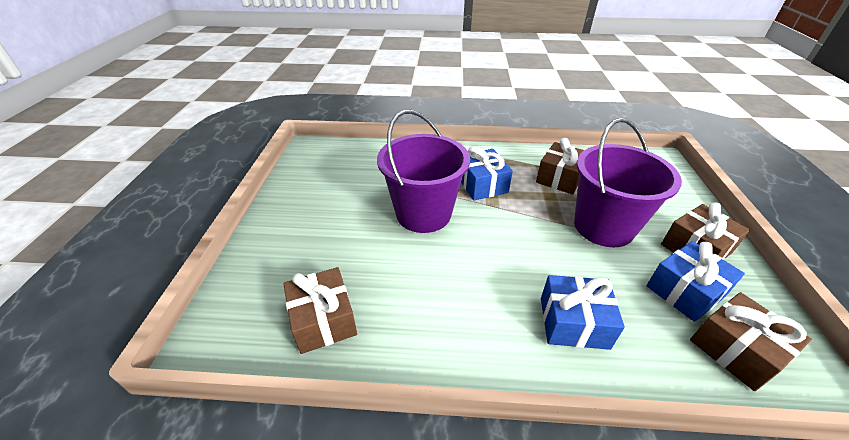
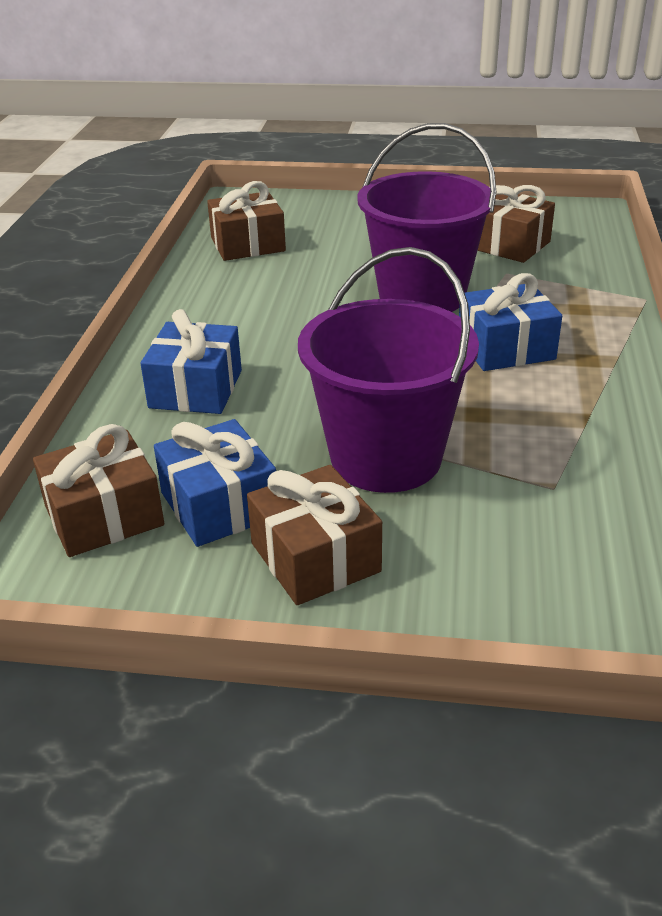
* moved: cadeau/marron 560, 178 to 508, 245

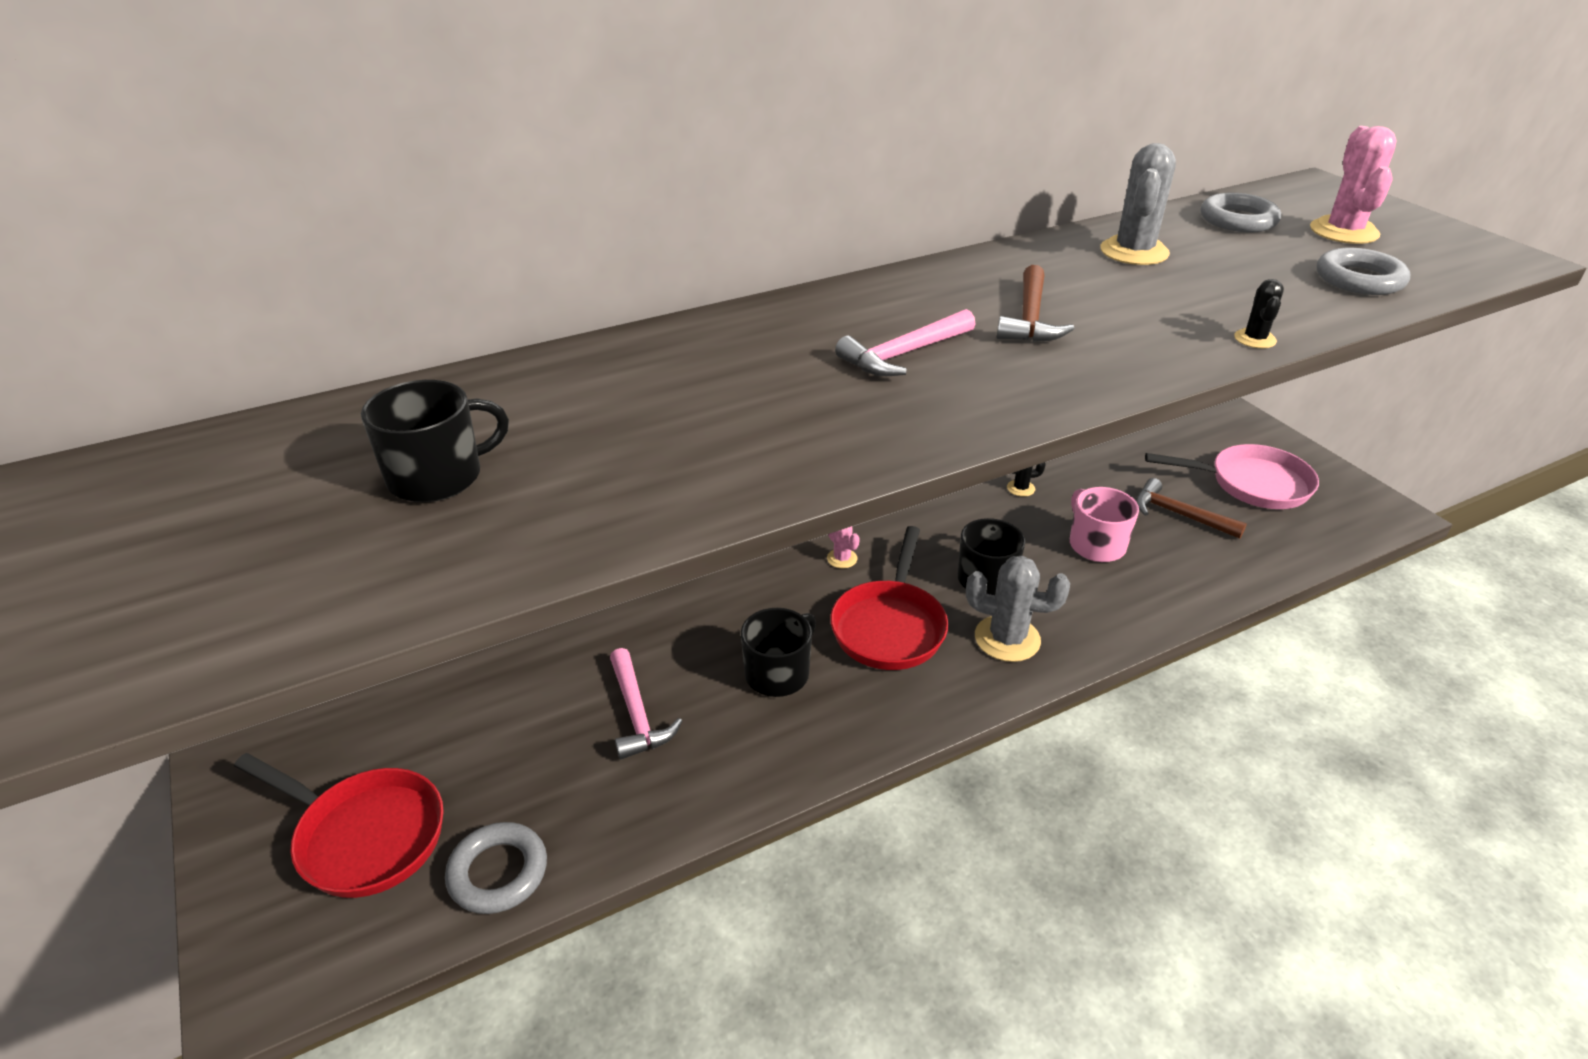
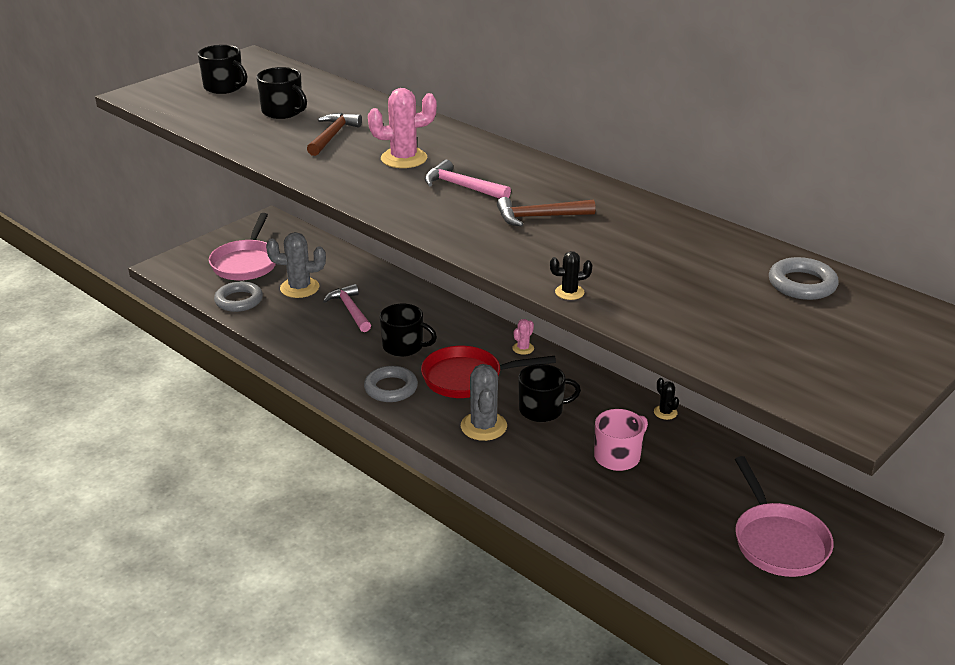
* added: tasse/noir 224, 87
* recoloured: poêle/rouge 365, 836 to poêle/rose 246, 263
* moved: cactus/gris 1134, 252 to 299, 288
* moved: marteau/marron 1179, 515 to 332, 136
* turned: marteau/rose 637, 714 = 350, 310 105 degrees clockwise
* moved: anneau/gris 1359, 279 to 391, 388
* moved: cactus/rose 1344, 231 to 404, 158

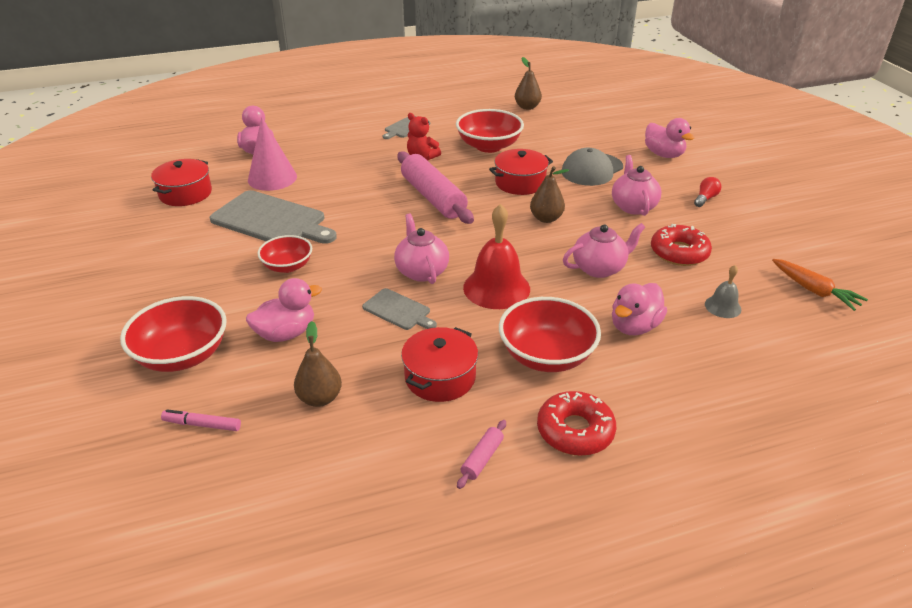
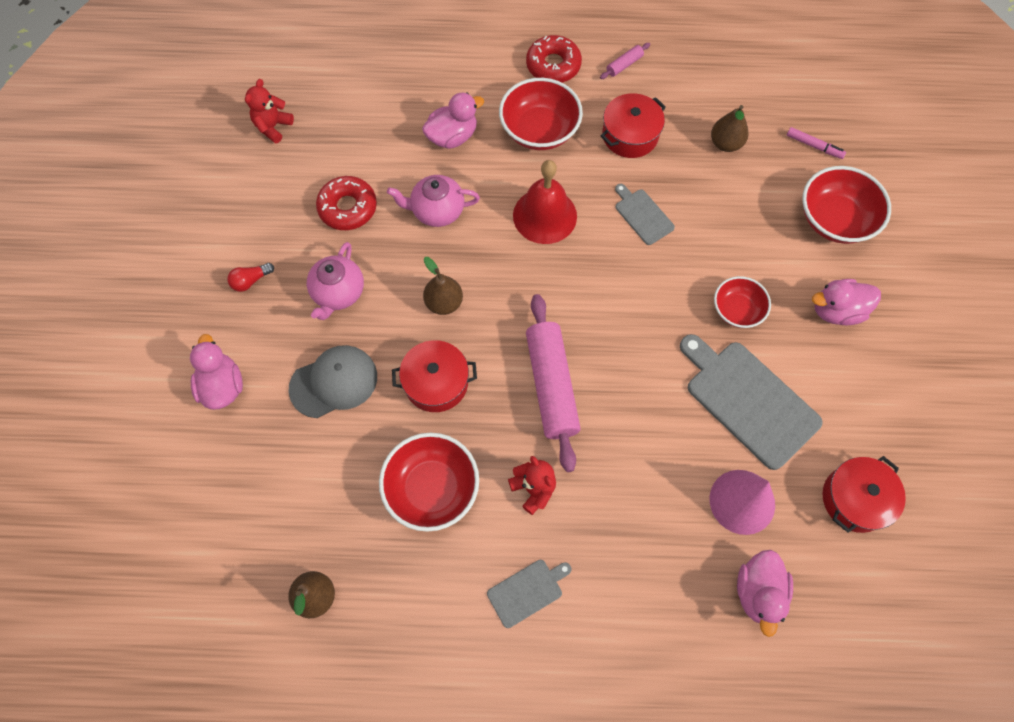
* replaced: carotte/orange 814, 290 to ours en peluche/rouge 273, 127
* moved: canard/rose 286, 333 to 836, 311
* removed: théière/rose 421, 271
* removed: cloche/gris 723, 306

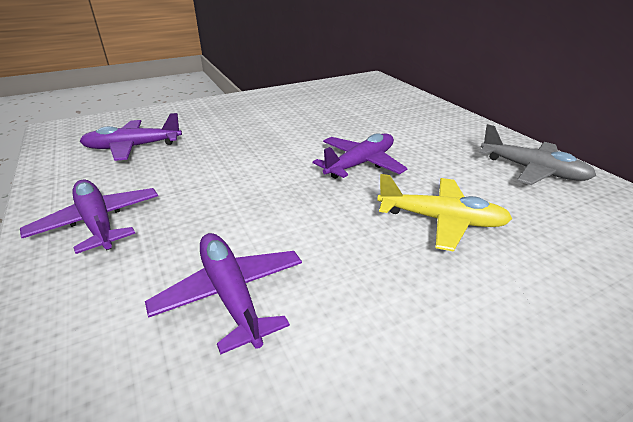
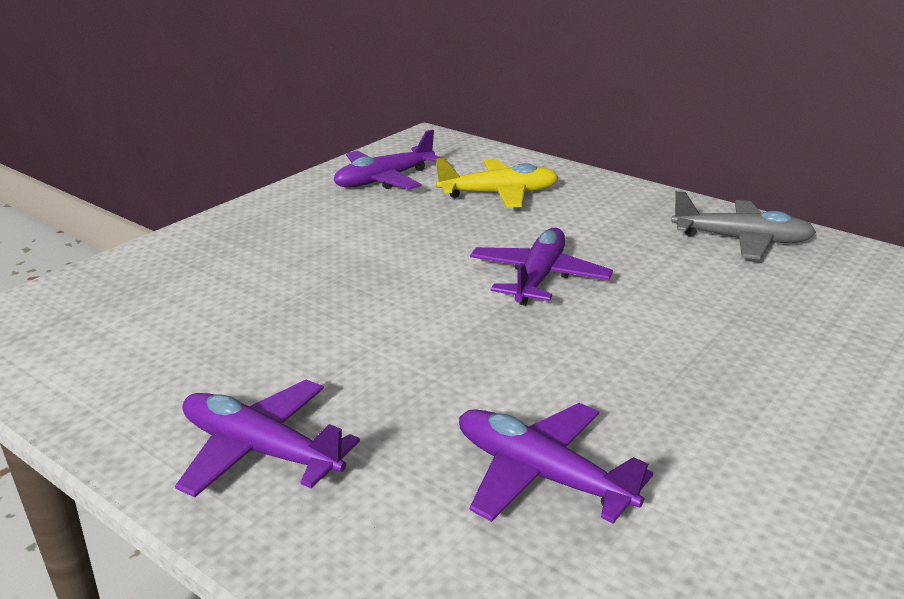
* moved: avion/violet 133, 147 to 384, 180
* moved: avion/jaune 441, 220 to 499, 194

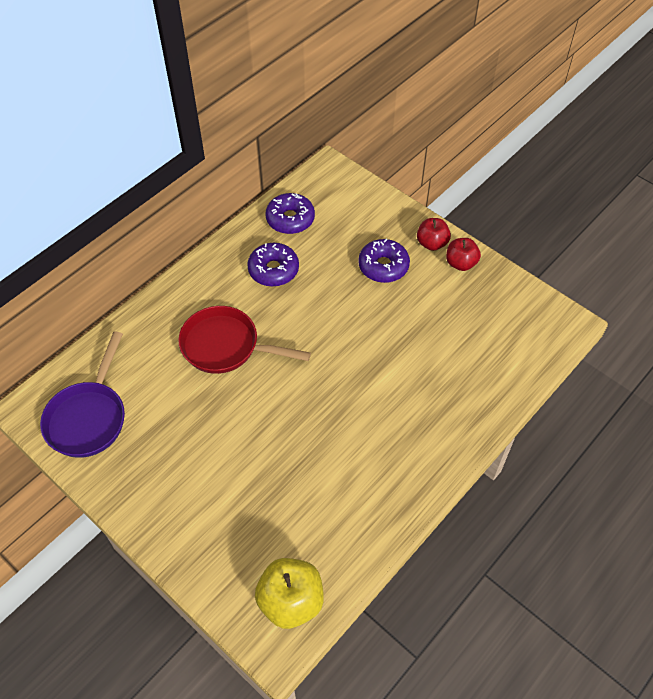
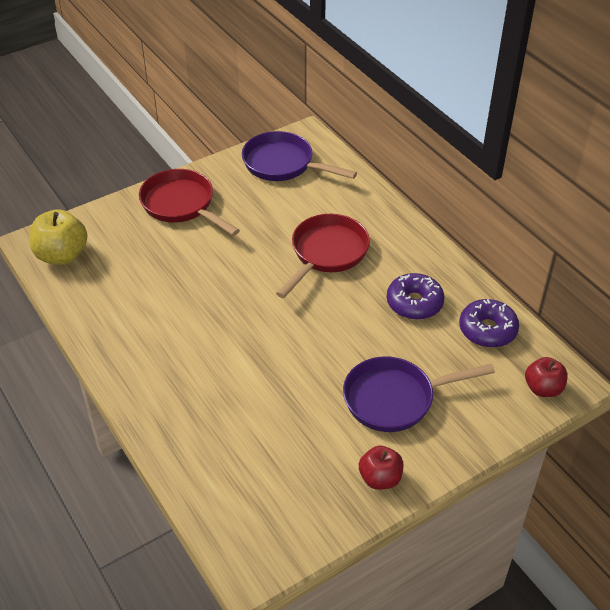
* added: poêle/rouge 181, 205
* replaced: beignet/violet 383, 266 to poêle/violet 395, 399
* moved: pomme/rouge 432, 243 to 543, 388

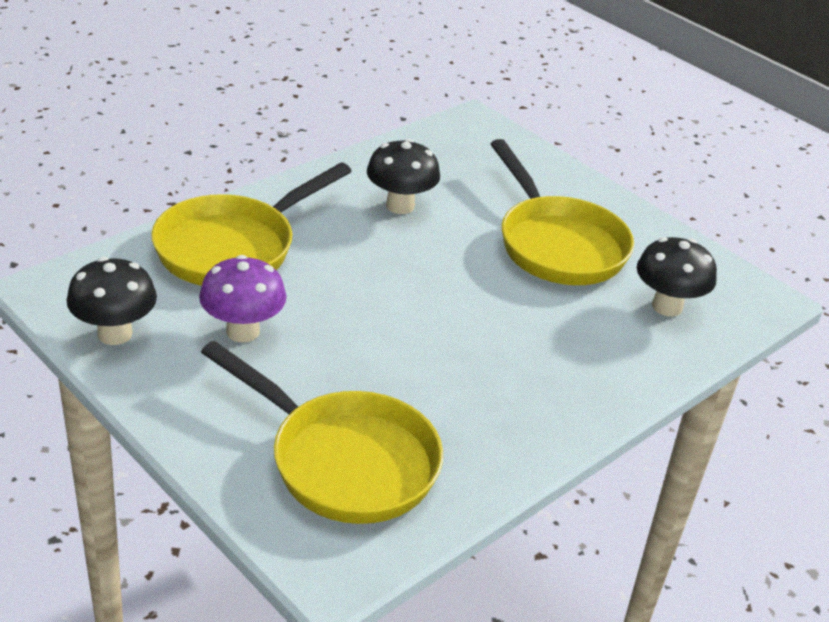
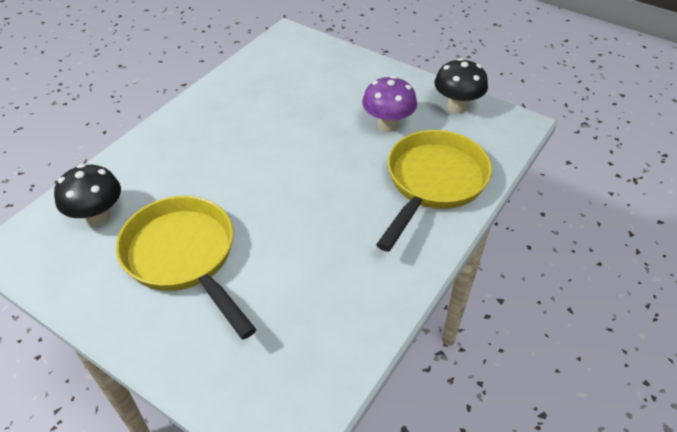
* removed: poêle/jaune 344, 461
* removed: champignon/noir 400, 206

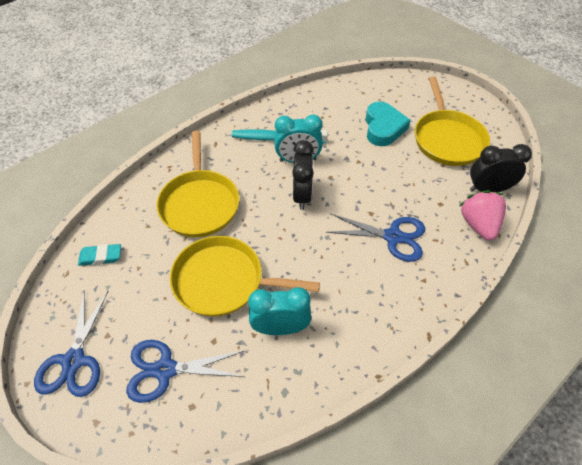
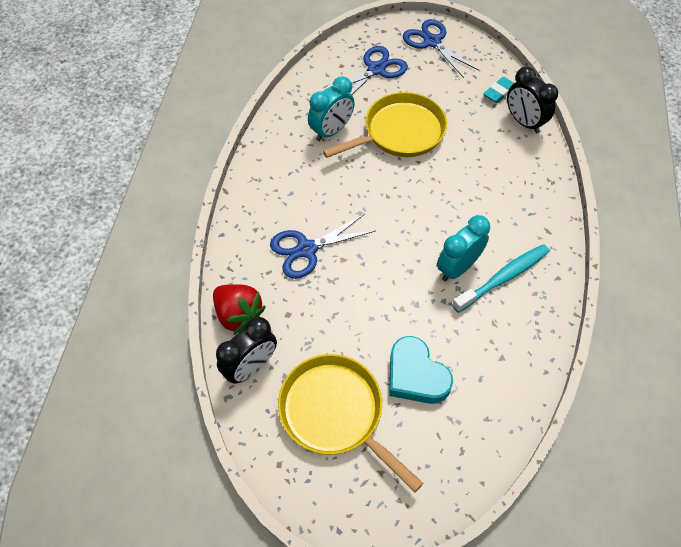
* recoloured: fraise/rose 478, 224 to fraise/rouge 239, 315
* moved: réveil/noir 302, 195 to 523, 122
* removed: poêle/jaune 200, 204

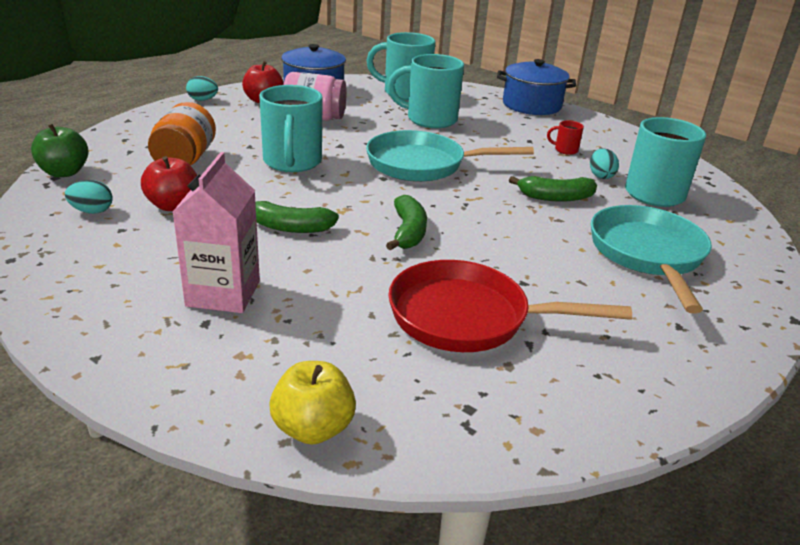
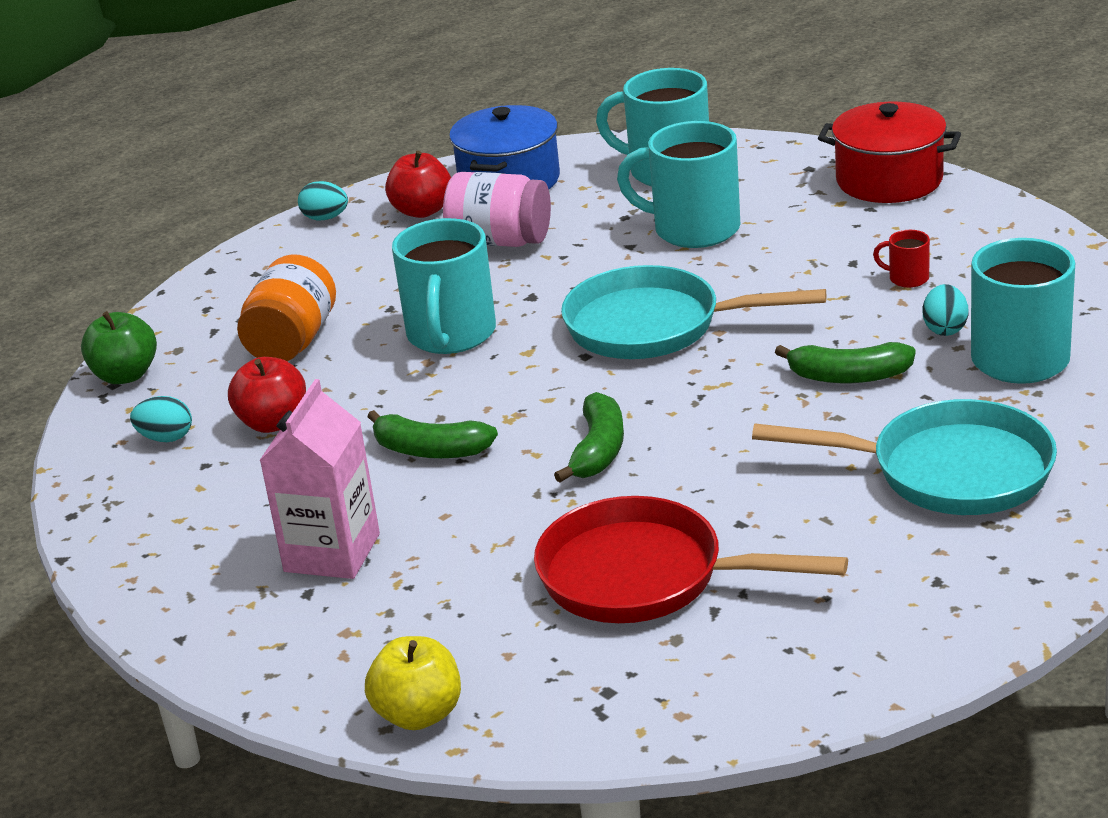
* turned: poêle/turquoise 647, 254 = 949, 471 90 degrees clockwise
* recoloured: marmite/bleu 531, 105 to marmite/rouge 889, 180

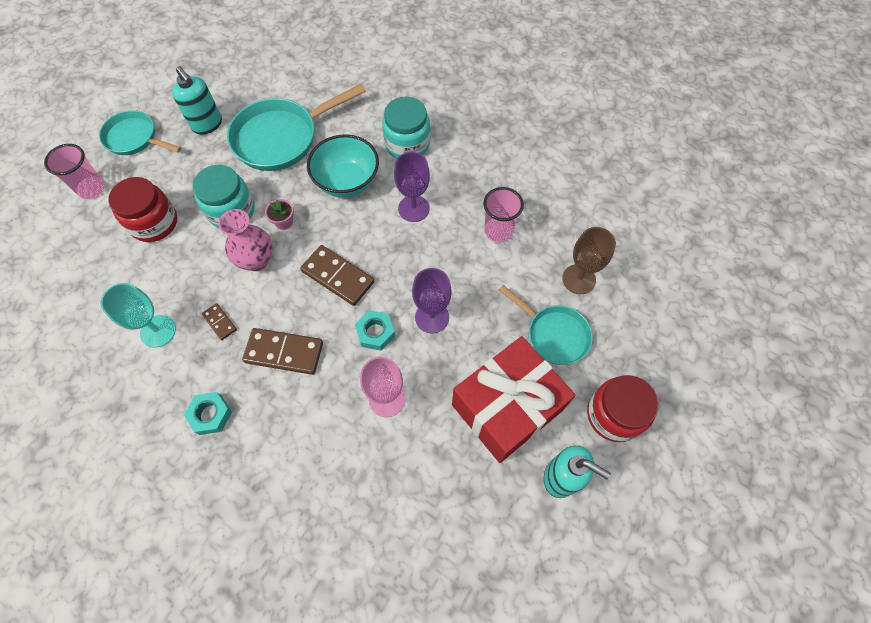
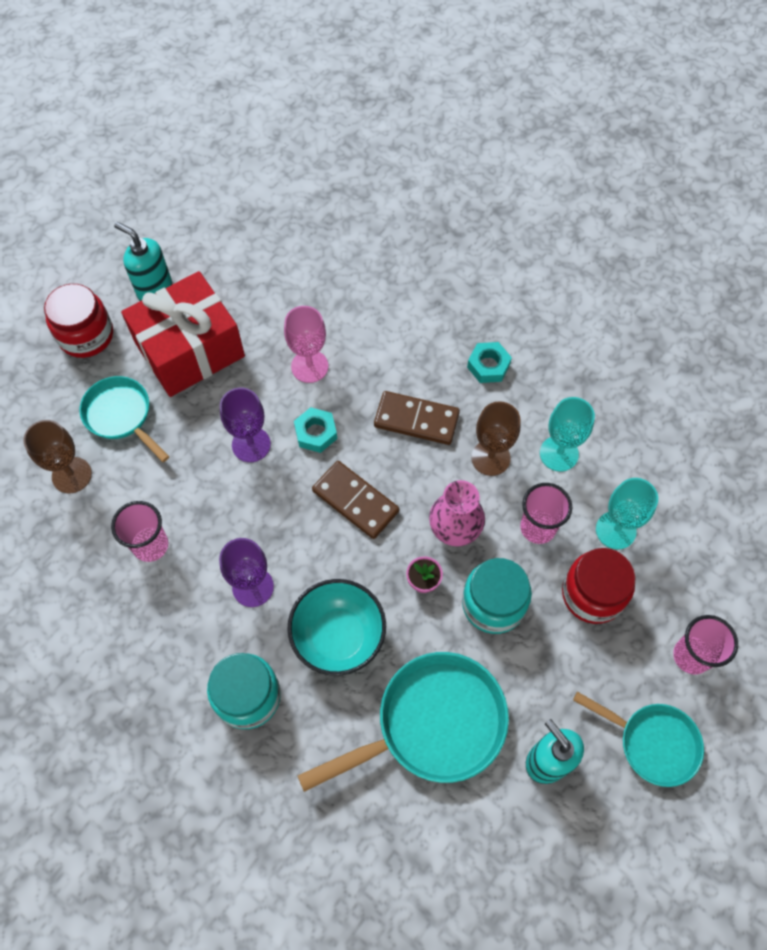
* replaced: domino/marron 219, 322 to verre à pied/marron 490, 458
* added: gobelet/rose 537, 528
* added: verre à pied/turquoise 615, 530

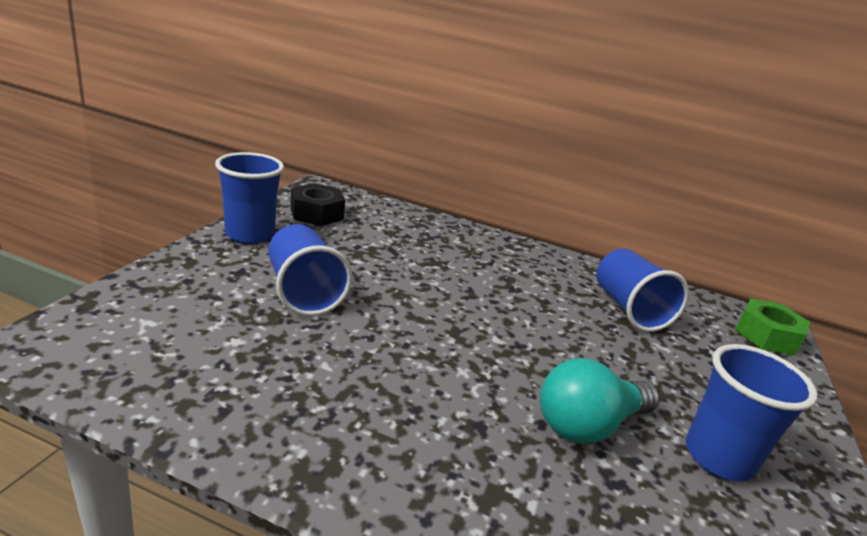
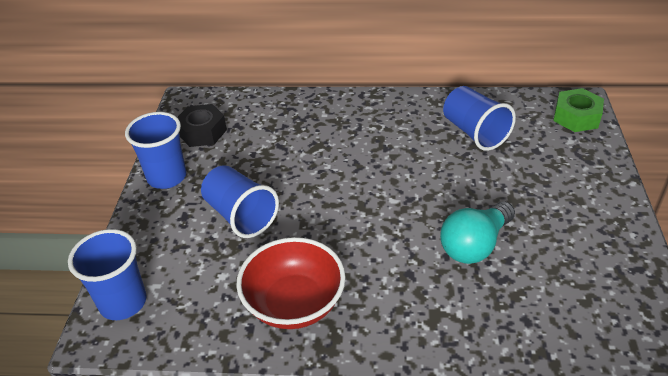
* moved: gobelet/bleu 718, 457 to 123, 302
* added: bol/rouge 294, 303

